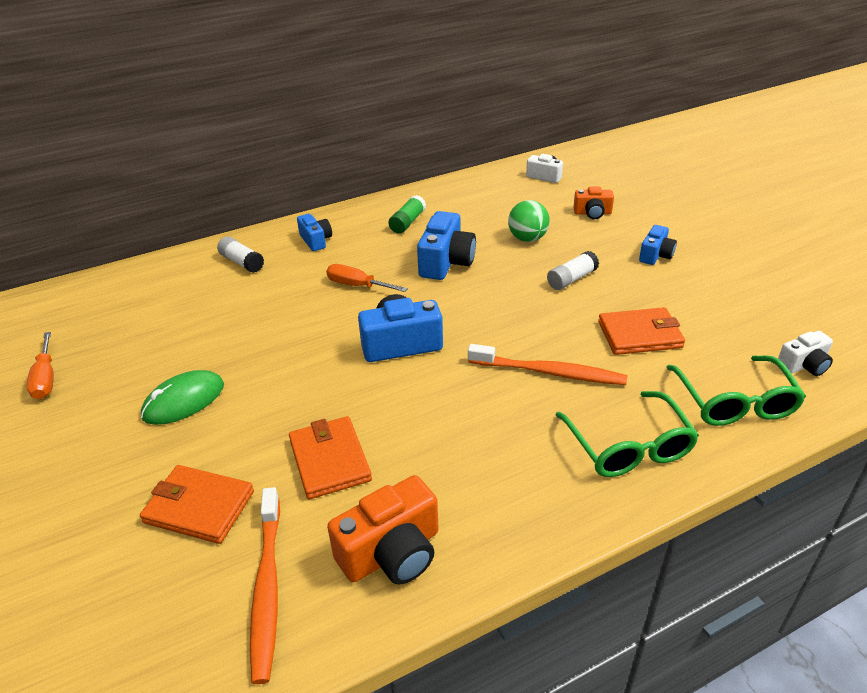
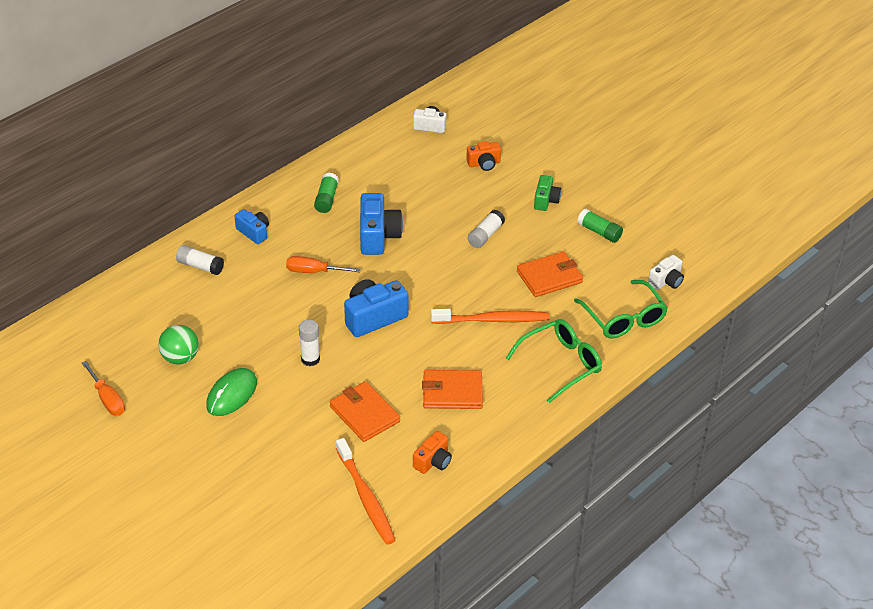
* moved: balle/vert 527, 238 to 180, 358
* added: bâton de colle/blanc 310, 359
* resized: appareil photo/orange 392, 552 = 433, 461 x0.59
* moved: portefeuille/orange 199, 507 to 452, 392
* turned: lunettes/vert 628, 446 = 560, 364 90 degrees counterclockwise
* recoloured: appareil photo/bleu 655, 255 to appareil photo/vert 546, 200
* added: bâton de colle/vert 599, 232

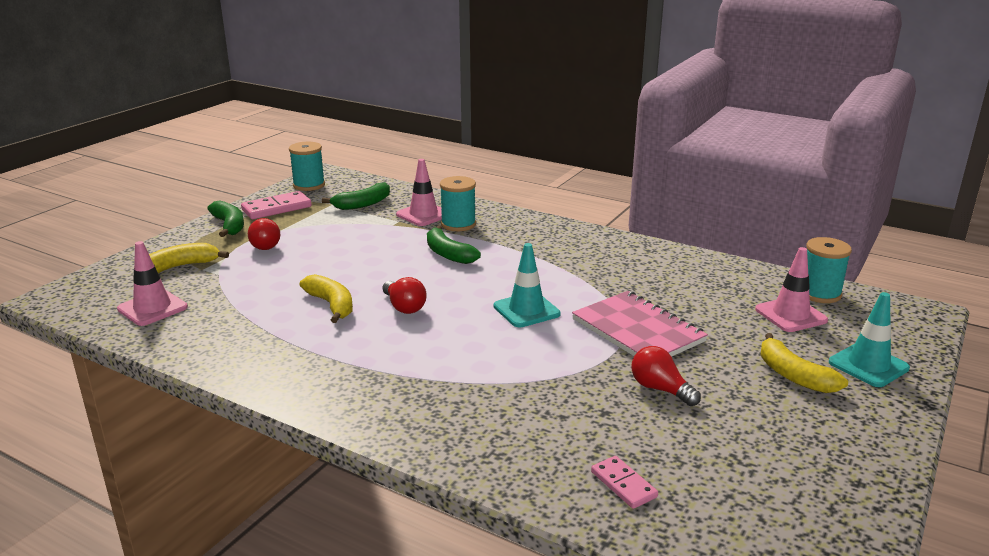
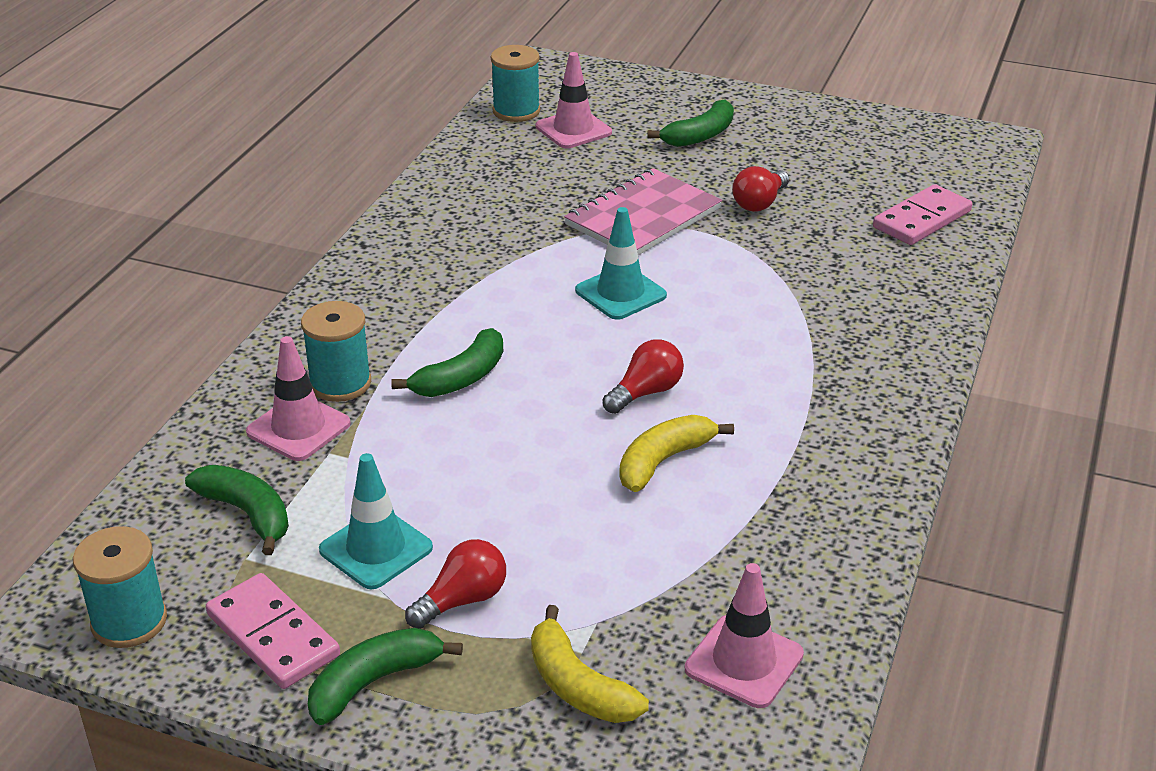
* moved: cône de chantier/turquoise 868, 365 to 376, 549
* recoloured: banane/jaune 794, 375 to banane/vert 700, 135
* resized: domino/rose 623, 484 = 921, 219 x1.64

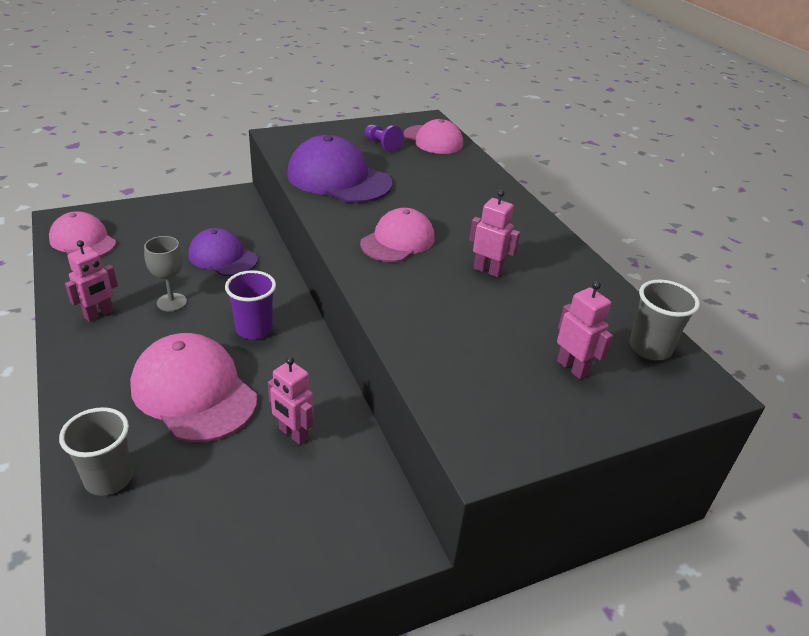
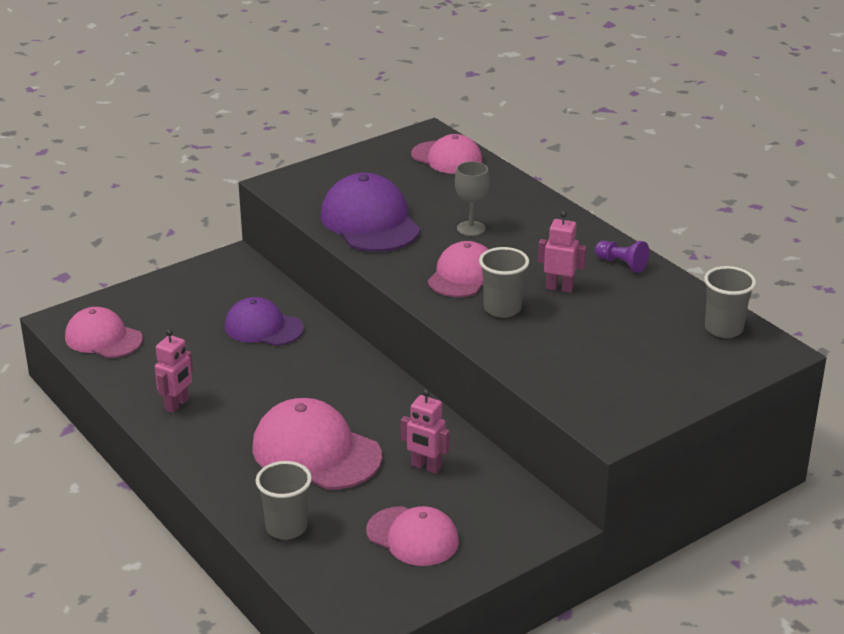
* turned: casquette/violet 338, 179 = 370, 222 45 degrees clockwise
* added: casquette/rose 413, 537
* moved: verre à pied/gris 172, 302 to 471, 228
* added: gobelet/gris 502, 309
* moved: pion/violet 382, 145 to 621, 264
* removed: gobelet/violet 254, 329
* removed: robot/rose 572, 368

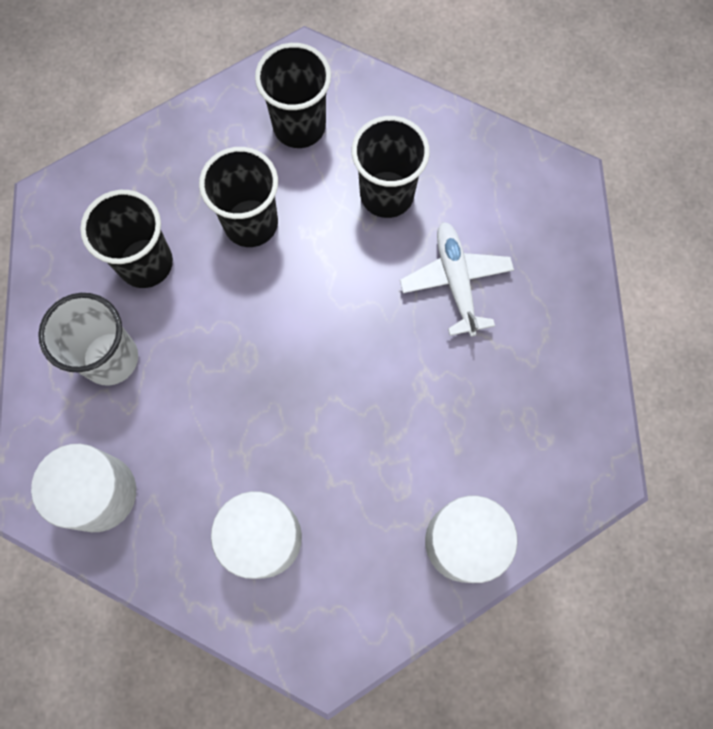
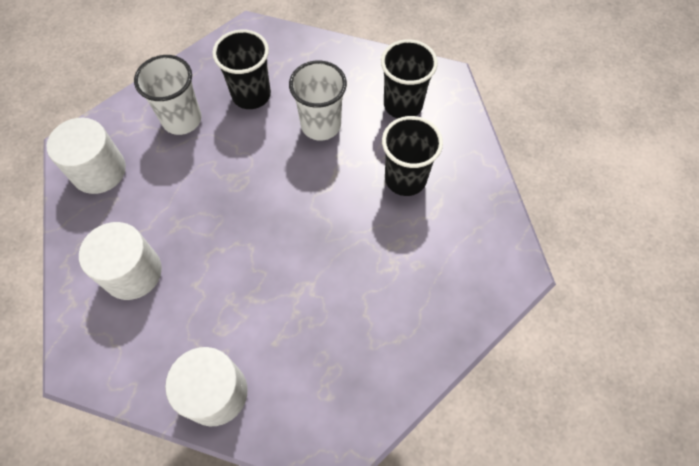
* recoloured: gobelet/noir 251, 223 to gobelet/blanc 321, 125
* removed: avion/blanc 455, 281

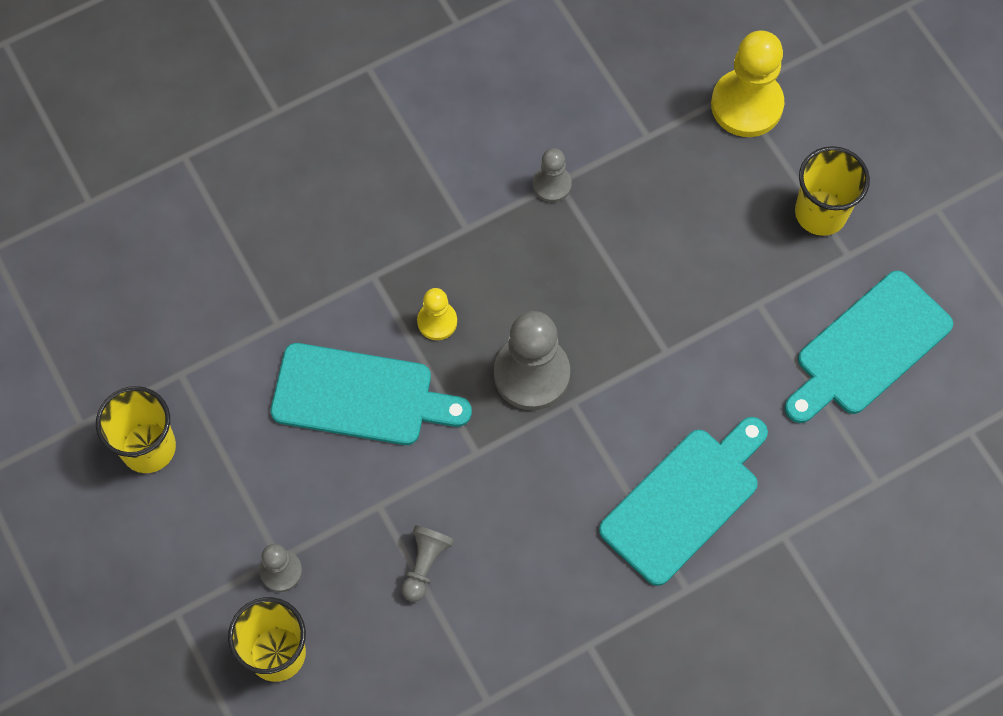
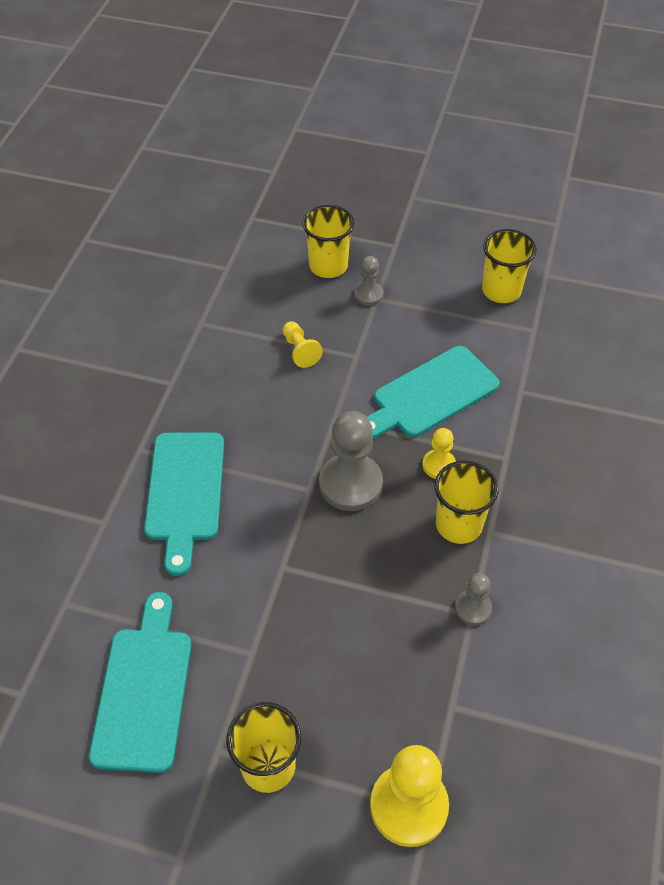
* recoloured: pion/gris 425, 564 to pion/jaune 300, 351
* added: gobelet/jaune 459, 525

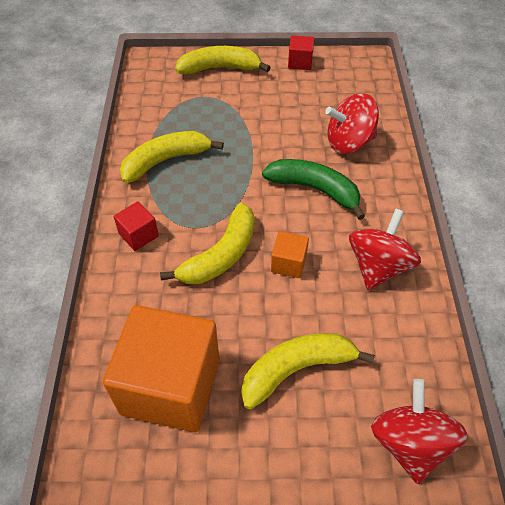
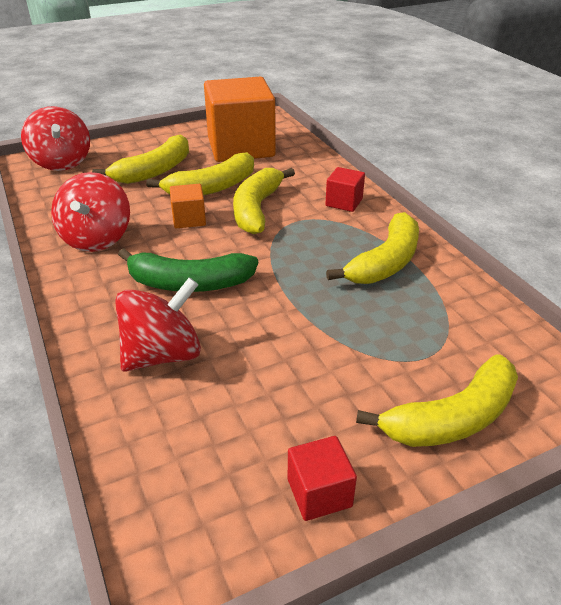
* added: banane/jaune 212, 187

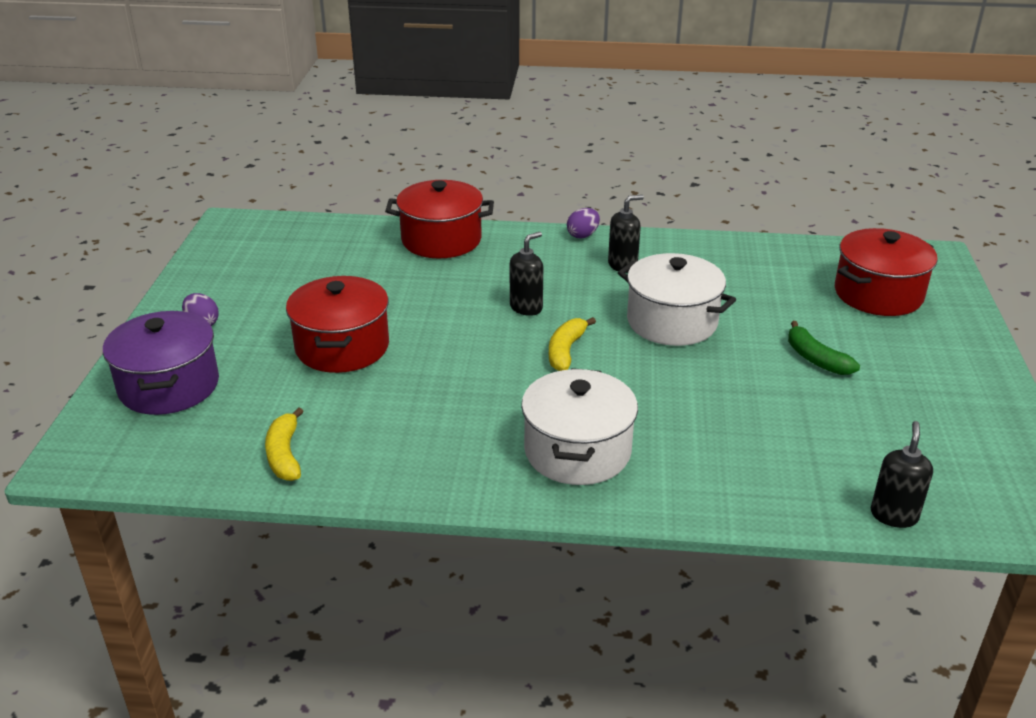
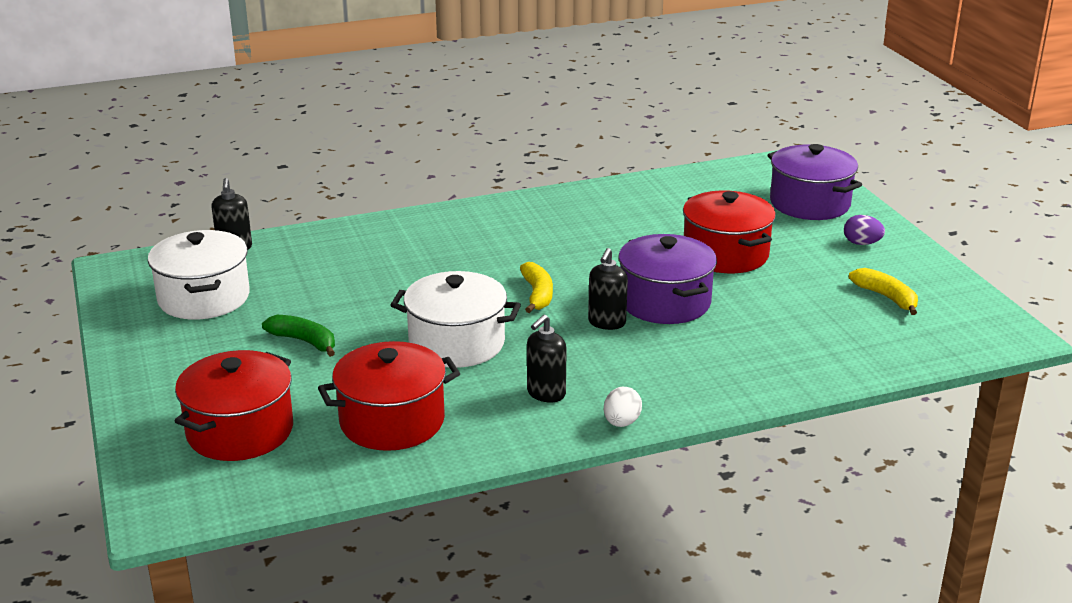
* moved: marmite/blanc 577, 451 to 204, 298
* moved: marmite/rouge 441, 240 to 392, 421
* recoloured: œuf/violet 583, 235 to œuf/blanc 621, 423
* added: marmite/violet 665, 302
* moved: banane/jaune 285, 455 to 886, 297

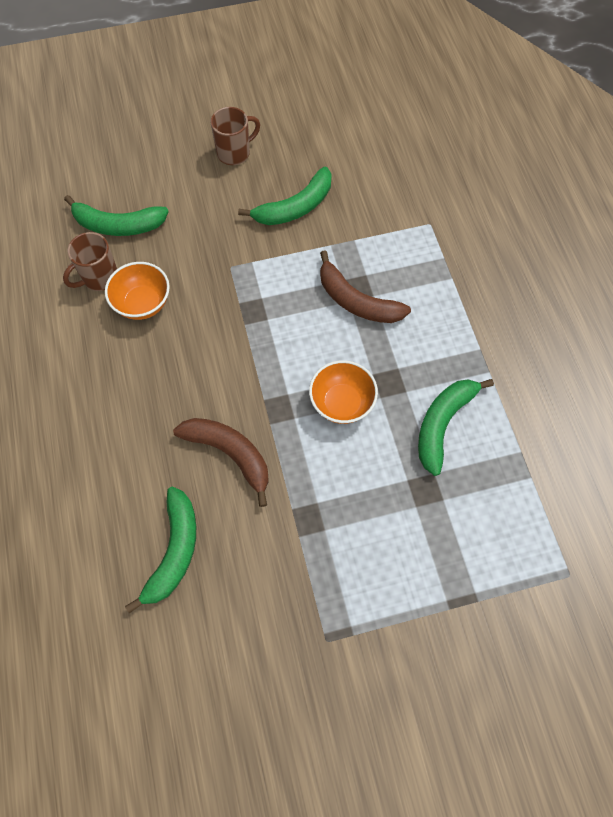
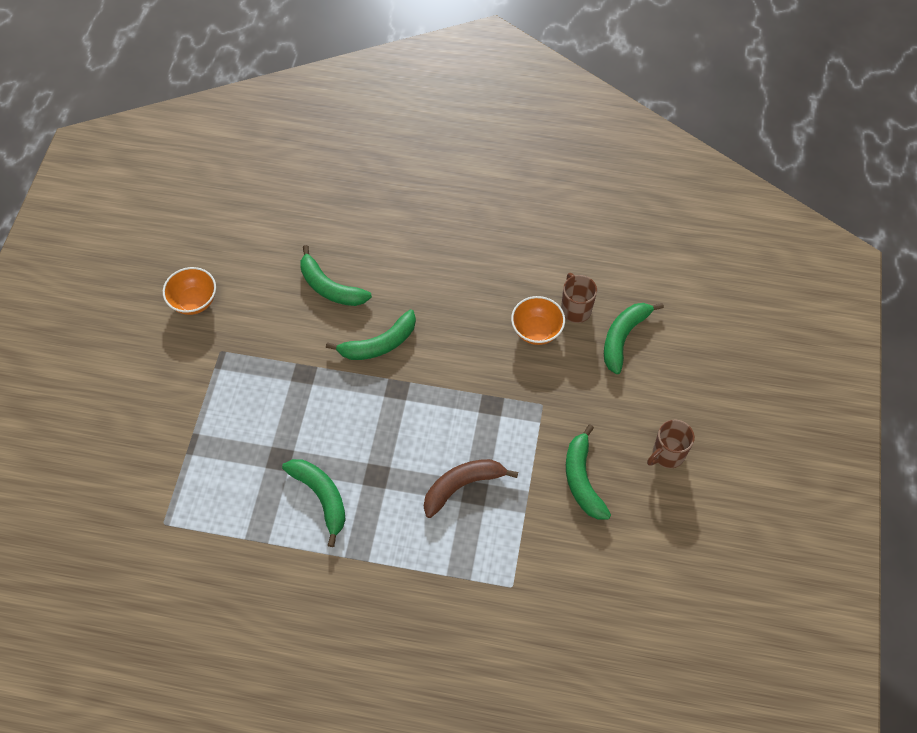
* moved: bol/orange 342, 403 to 194, 301
* recoloured: banane/marron 230, 454 to banane/vert 379, 344
* turned: tasse/marron 234, 153 = 667, 454 60 degrees clockwise

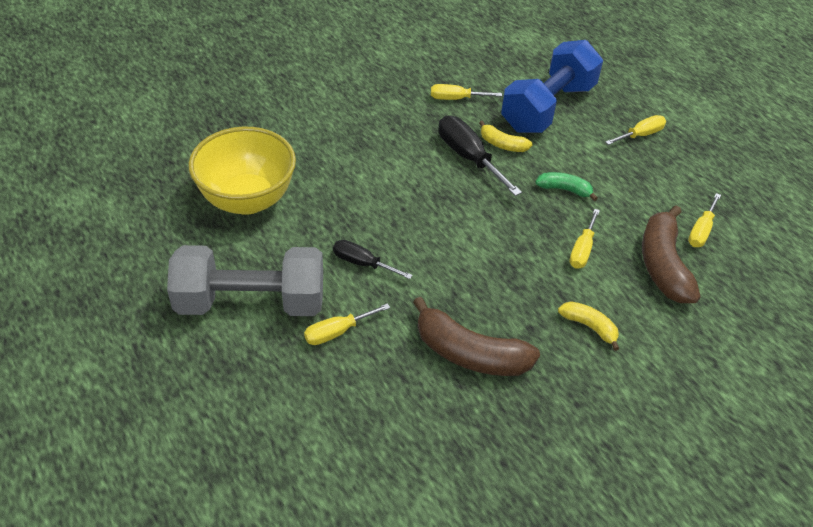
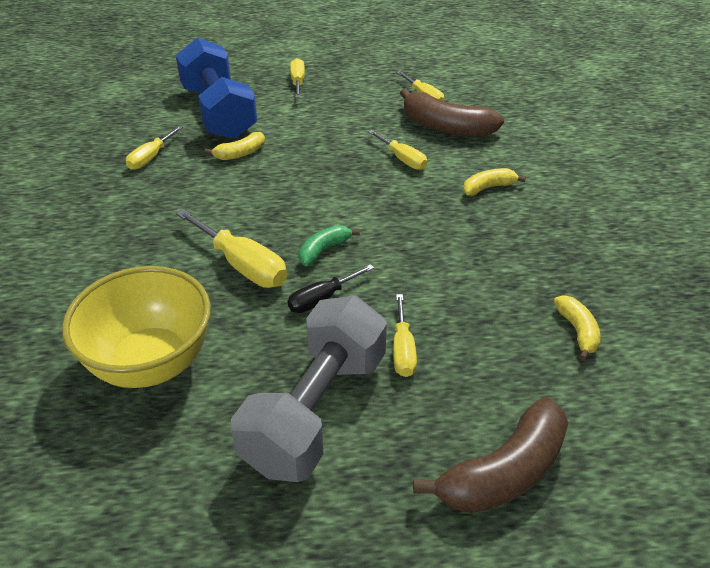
* added: tournevis/jaune 242, 265
* moved: banane/vert 564, 189 to 324, 250
* moved: banane/marron 469, 353 to 504, 472
* added: banane/jaune 577, 331
* removed: tournevis/noir 468, 157

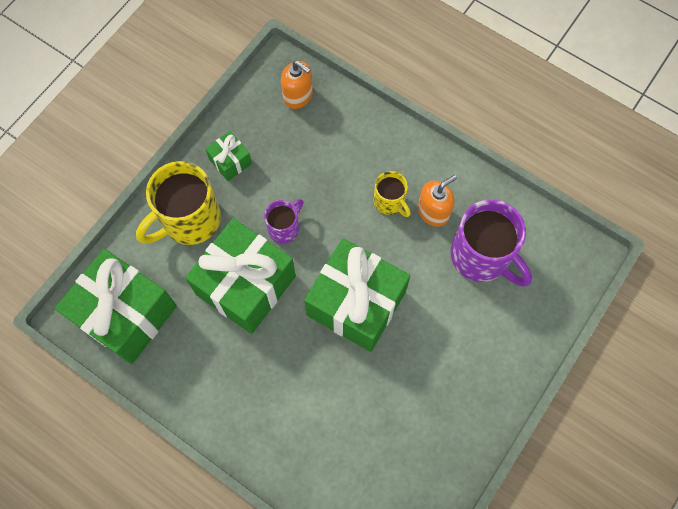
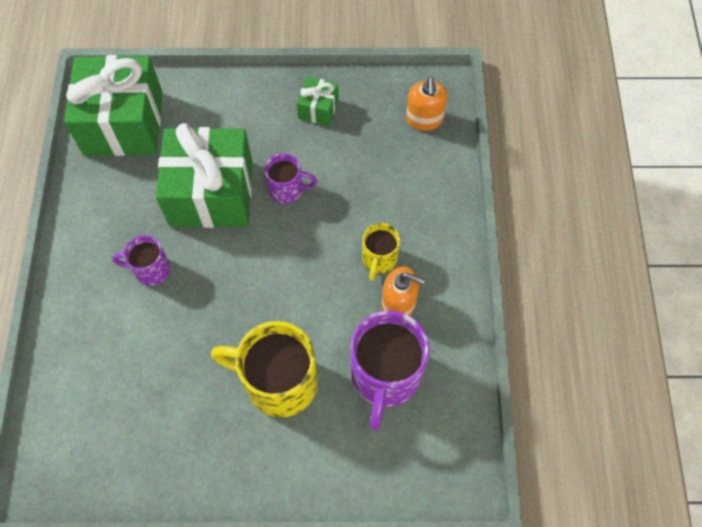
* added: tasse/violet 150, 269
* moved: tasse/jaune 189, 220 to 278, 382
* removed: cadeau/vert 356, 303

